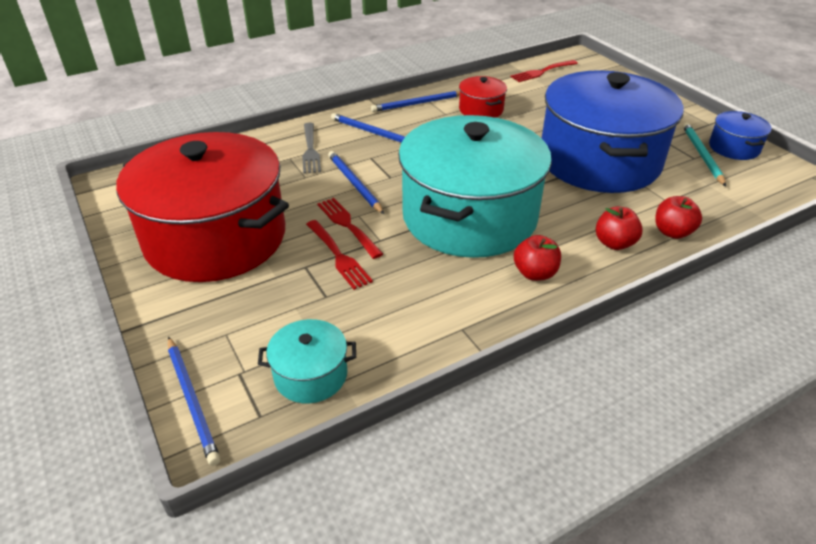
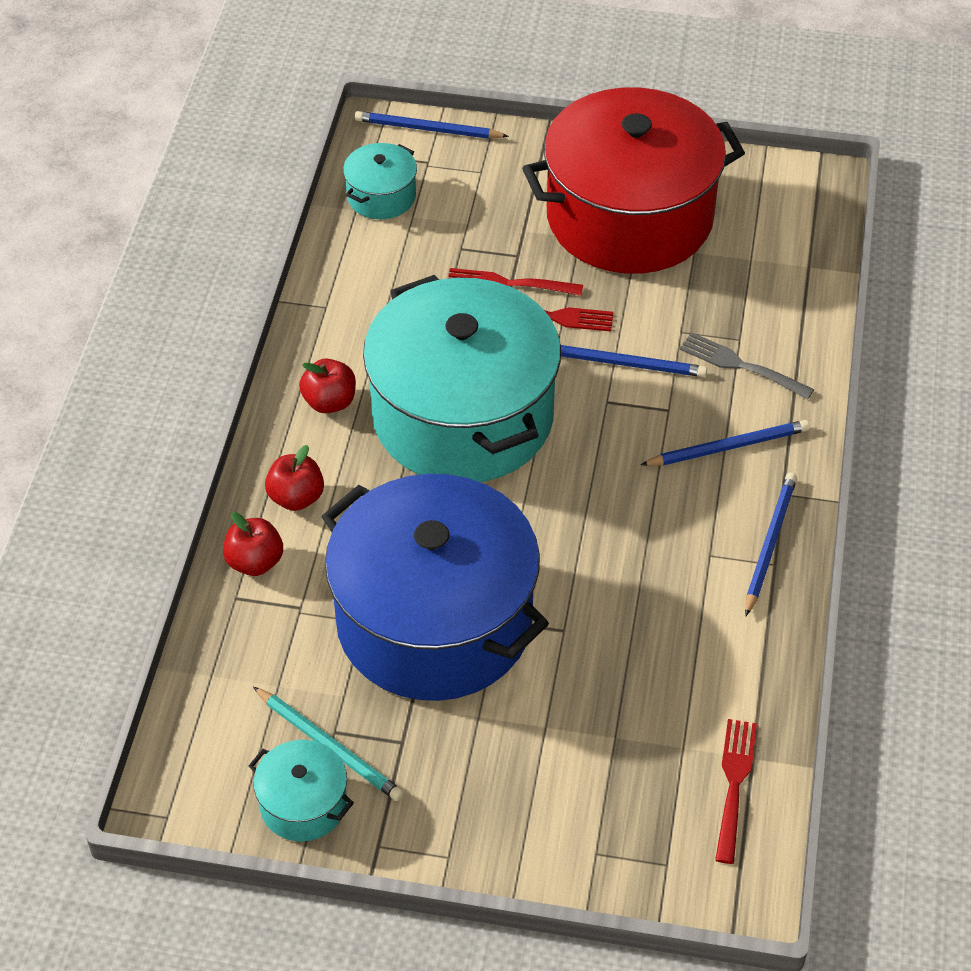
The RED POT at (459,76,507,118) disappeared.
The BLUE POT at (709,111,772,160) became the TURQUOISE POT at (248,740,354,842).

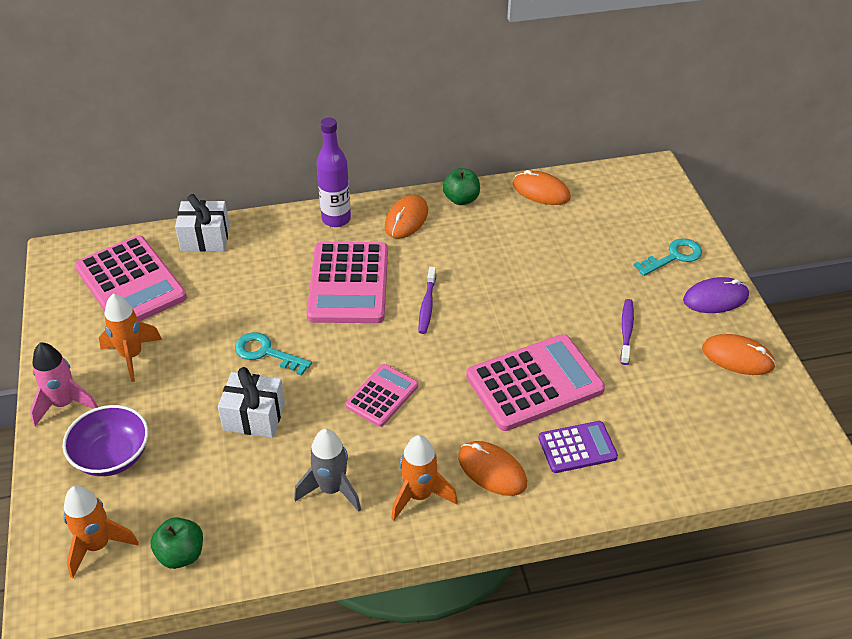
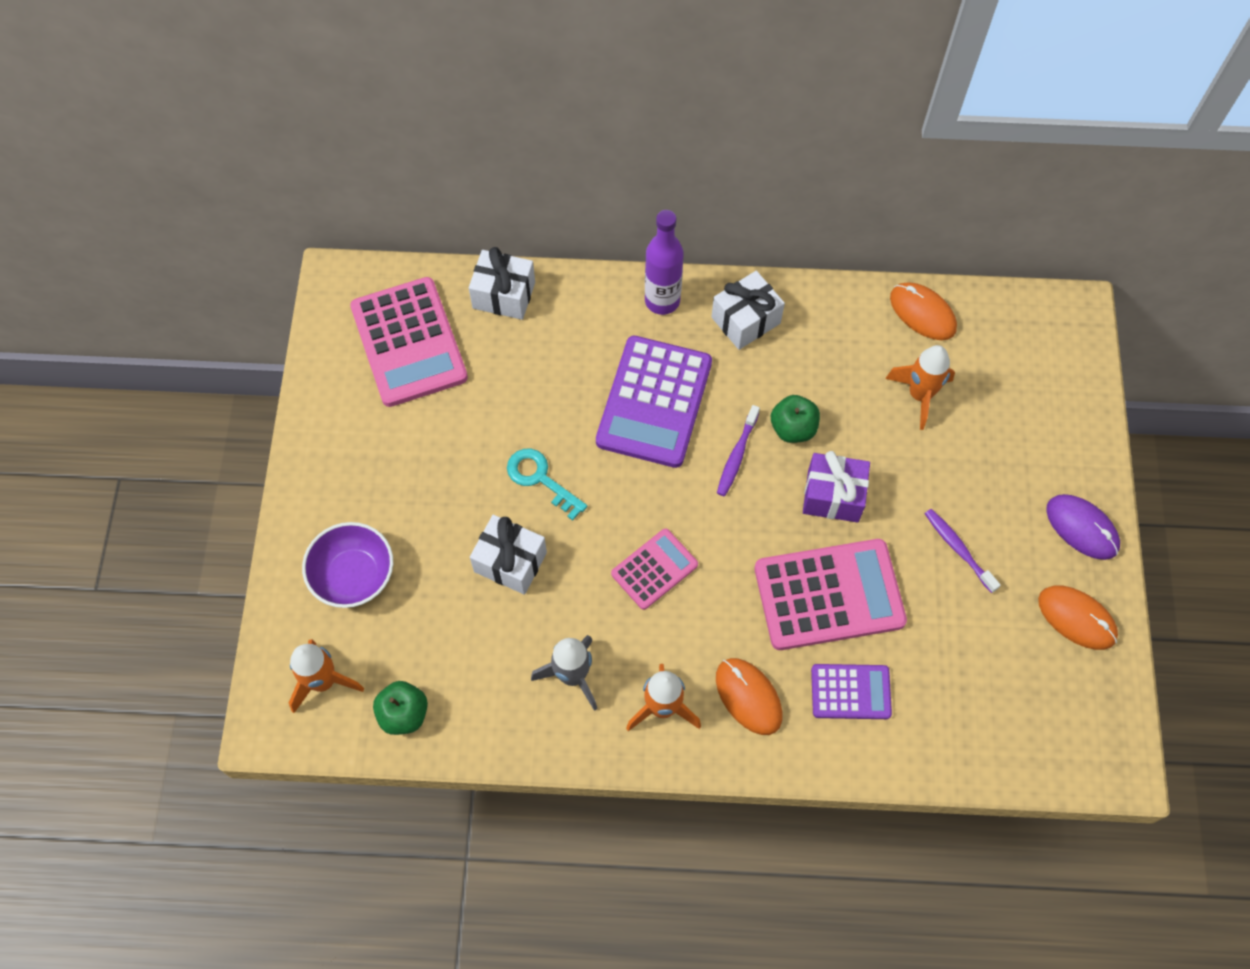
The PINK ROCKET at (30,342,98,426) disappeared.
The TURQUOISE KEY at (634,238,702,276) disappeared.
The PURPLE GIFT at (803,451,870,522) appeared.
The ORANGE ROCKET moved from (99,294,162,382) to (885,345,955,430).
The GREEN APPLE moved from (442,168,480,205) to (771,395,820,443).
The ORANGE MOUSE at (385,195,428,239) was replaced by the WHITE GIFT at (711,271,785,350).
The PINK CALCULATOR at (306,242,388,323) became the PURPLE CALCULATOR at (596,336,712,468).
The PURPLE TOOTHBRUSH at (620,299,634,365) turned 60 degrees counterclockwise.
The PURPLE MOUSE at (683,277,749,313) turned 45 degrees clockwise.

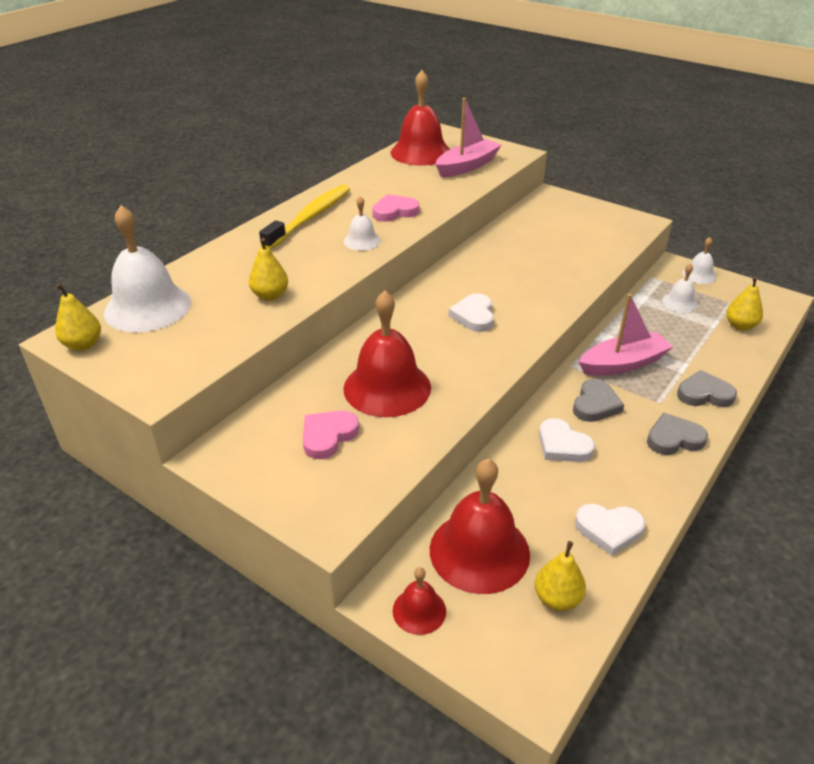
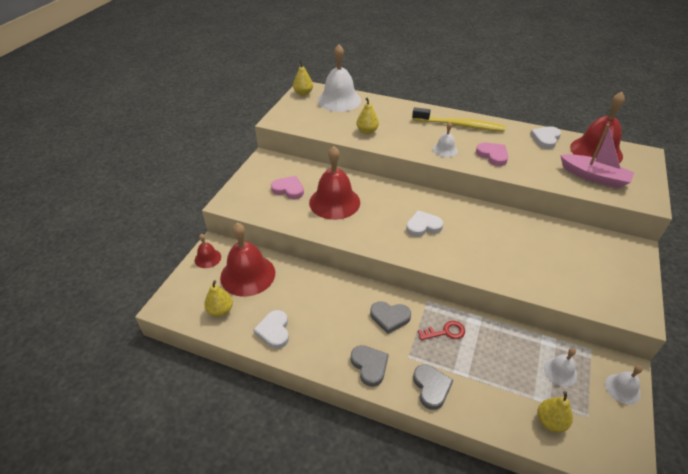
The WHITE HEART moved from (539,418,595,462) to (530,126,561,149).
The PINK BOAT at (579,294,673,376) was replaced by the RED KEY at (418,321,465,340).

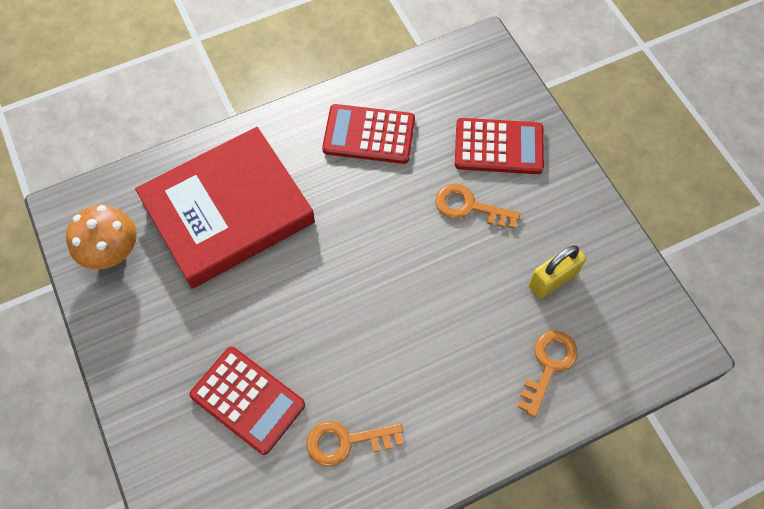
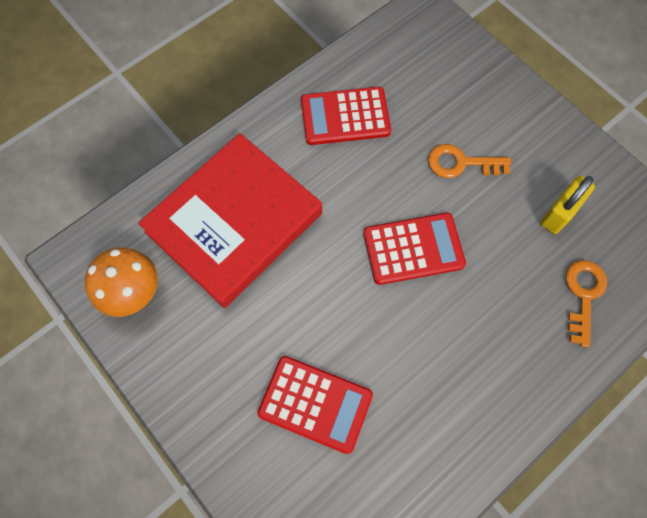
The ORANGE KEY at (307,421,403,467) disappeared.
The RED CALCULATOR moved from (455,118,544,174) to (363,213,466,285).

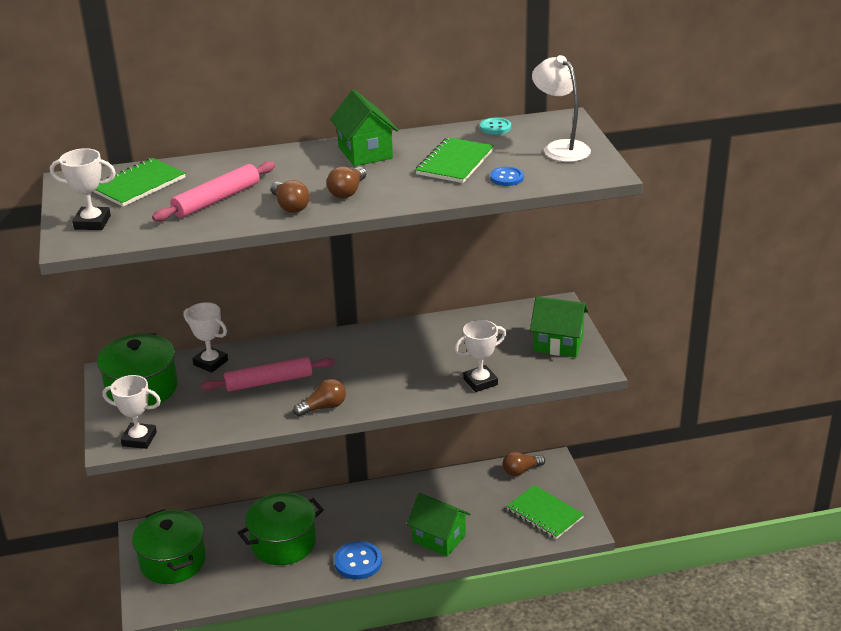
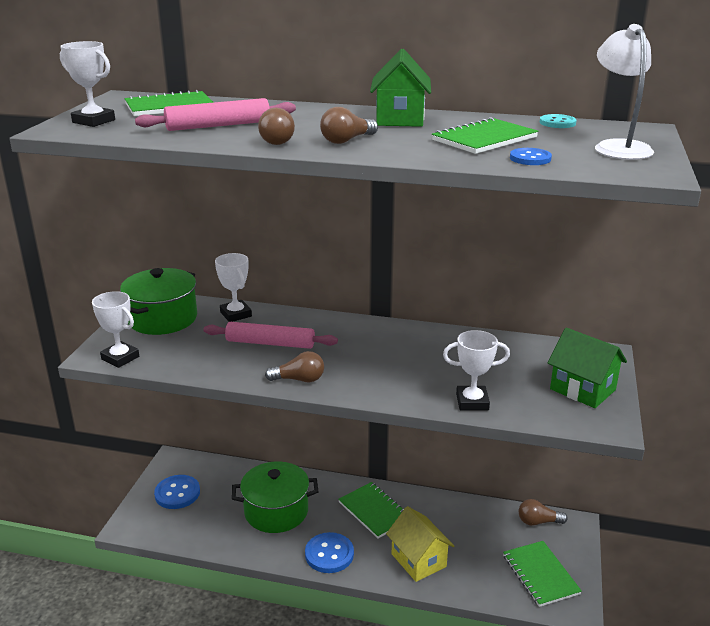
The GREEN NOTEBOOK at (338,482,404,538) appeared.
The GREEN POT at (132,509,206,584) was replaced by the BLUE BUTTON at (154,475,200,509).
The GREEN HOUSE at (407,493,470,557) became the YELLOW HOUSE at (386,506,454,582).

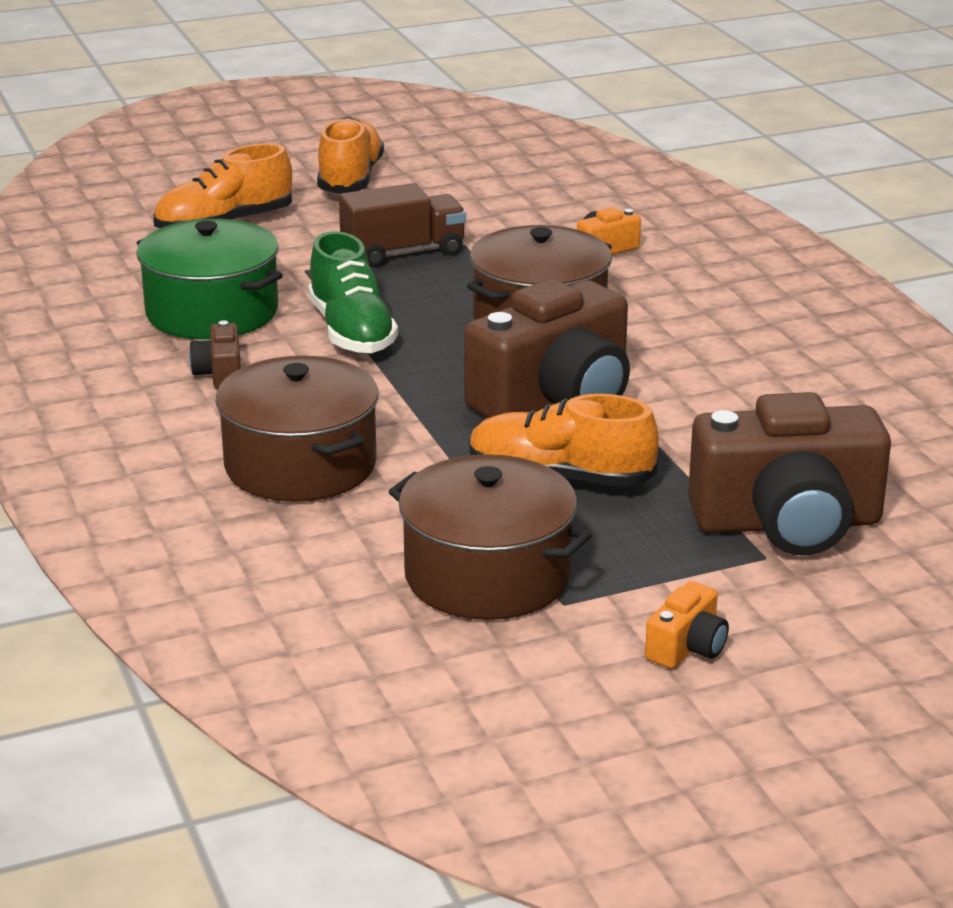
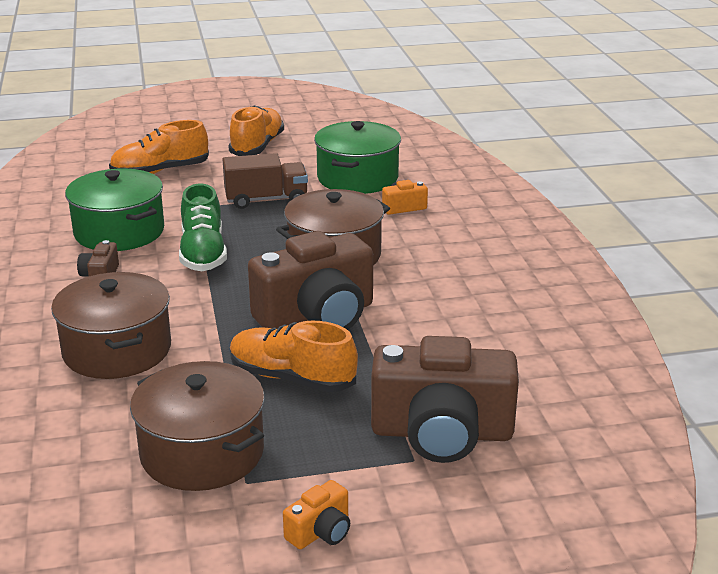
The GREEN POT at (314,121,401,194) appeared.

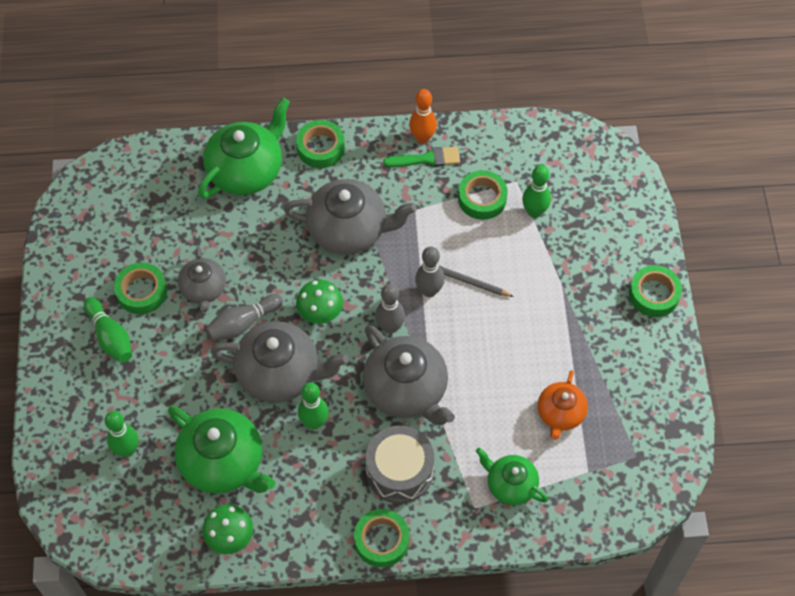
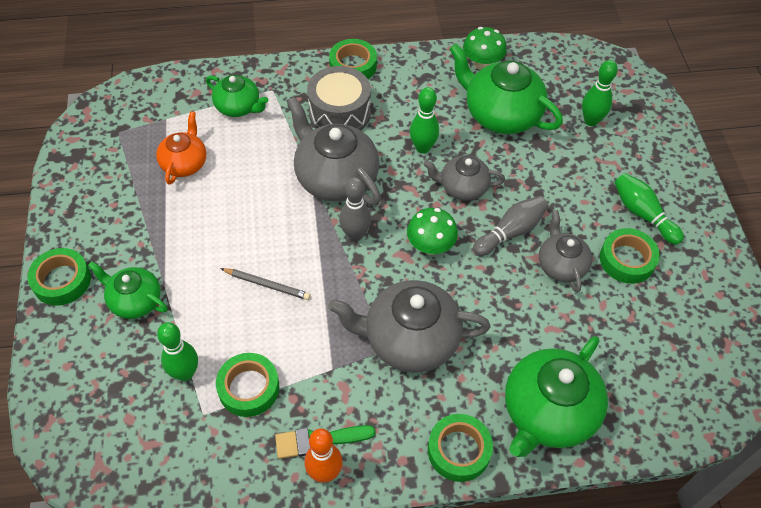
The GREY BOWLING PIN at (415,246,445,297) disappeared.
The GREEN TEAPOT at (88,261,167,319) appeared.
The GREY TEAPOT at (211,321,349,403) changed to 0.59 times the size.

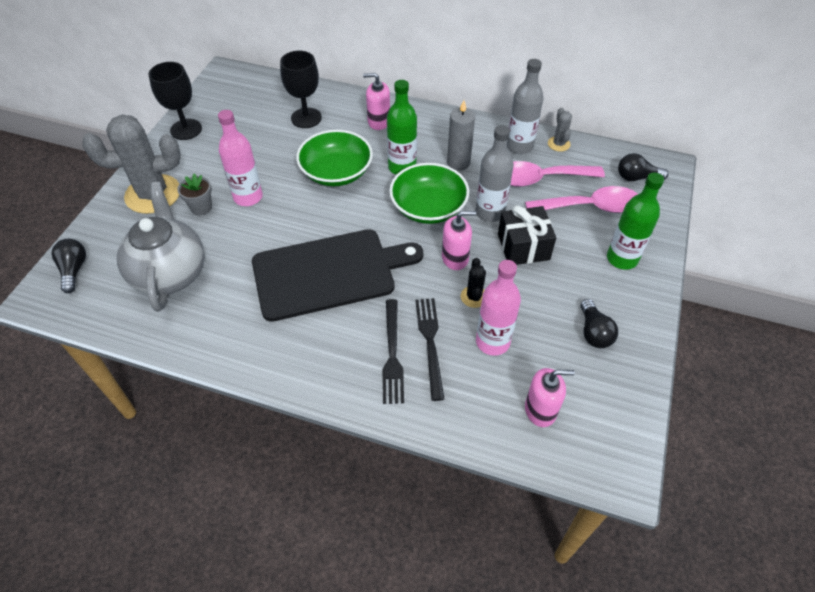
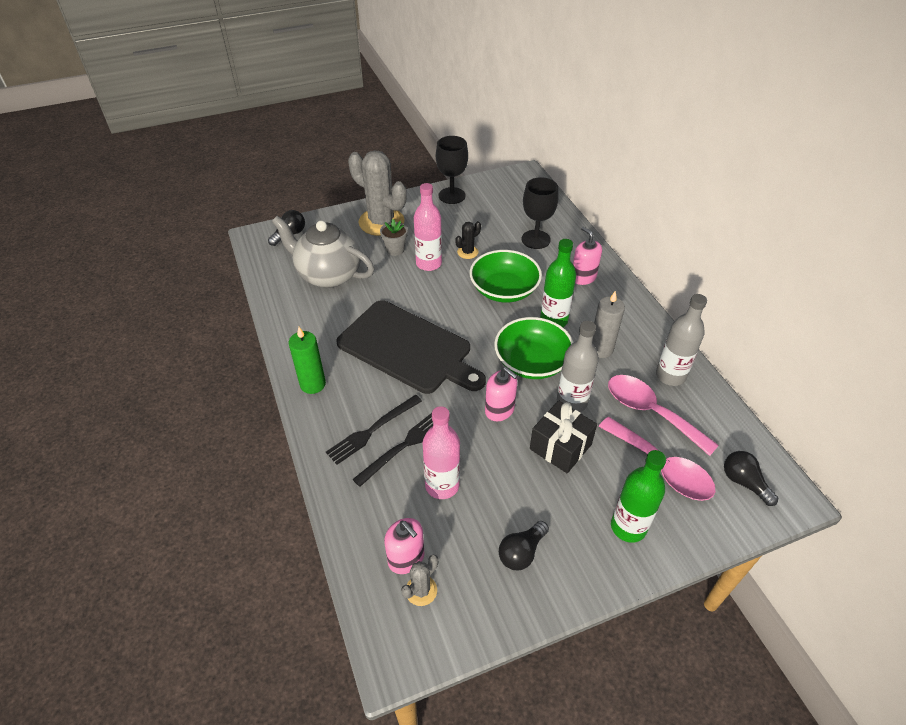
The GREEN CANDLE at (289,327,326,394) appeared.
The BLACK CACTUS moved from (461,258,486,308) to (455,221,481,259).
The GREY CACTUS moved from (548,108,572,152) to (401,555,438,606).
The GREY TEAPOT at (117,182,205,312) turned 105 degrees counterclockwise.

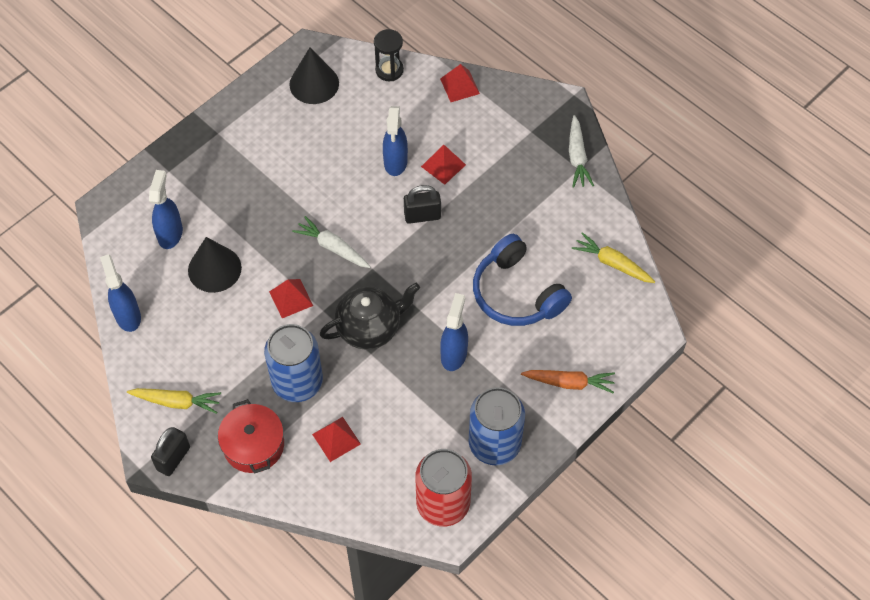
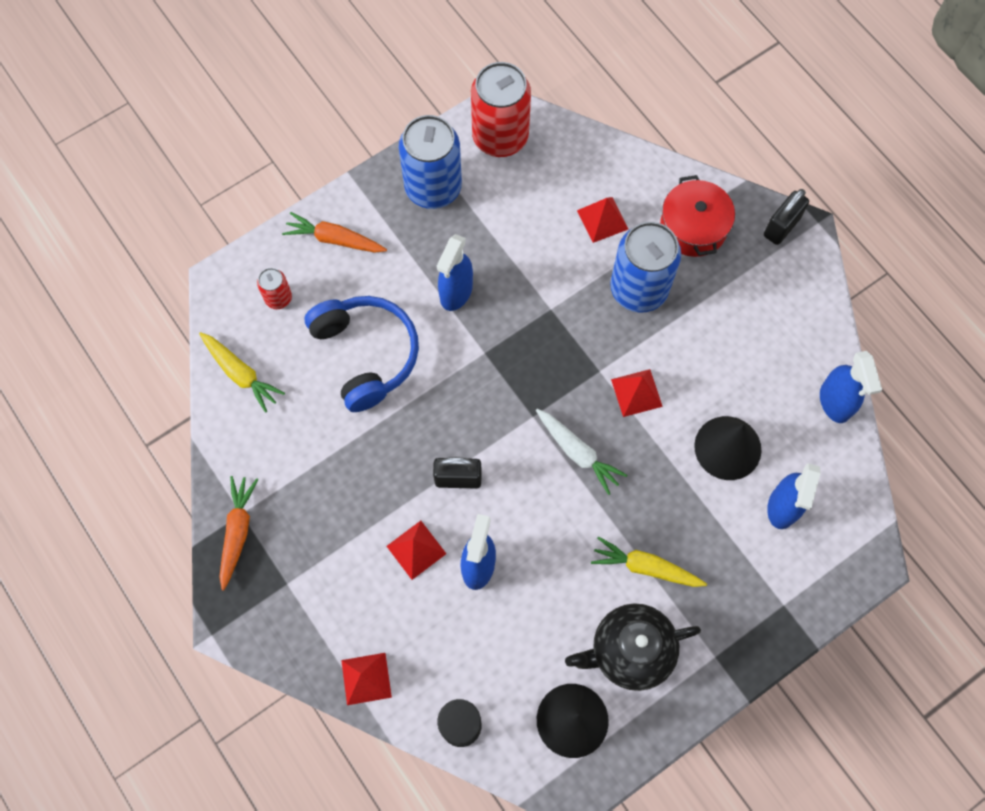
The RED CAN at (257,268,292,309) appeared.
The YELLOW CARROT moved from (127,388,221,414) to (591,536,707,587).
The BLACK TEAPOT moved from (320,283,420,350) to (565,603,701,691).
The WHITE CARROT at (569,115,594,188) became the ORANGE CARROT at (219,476,259,591).

